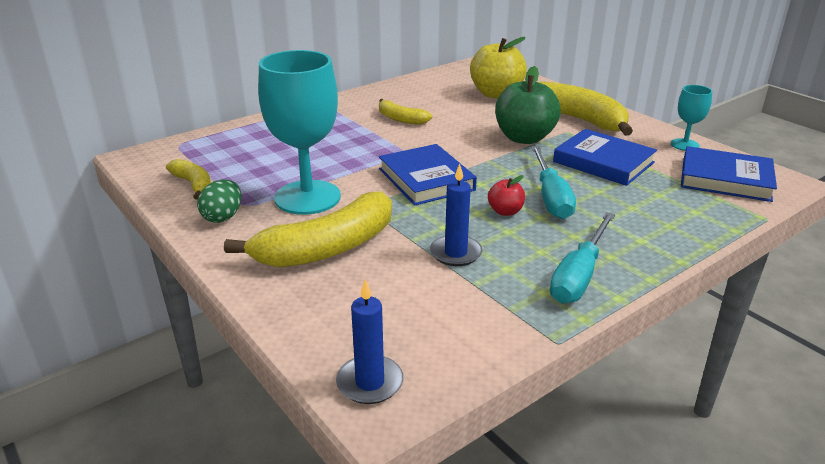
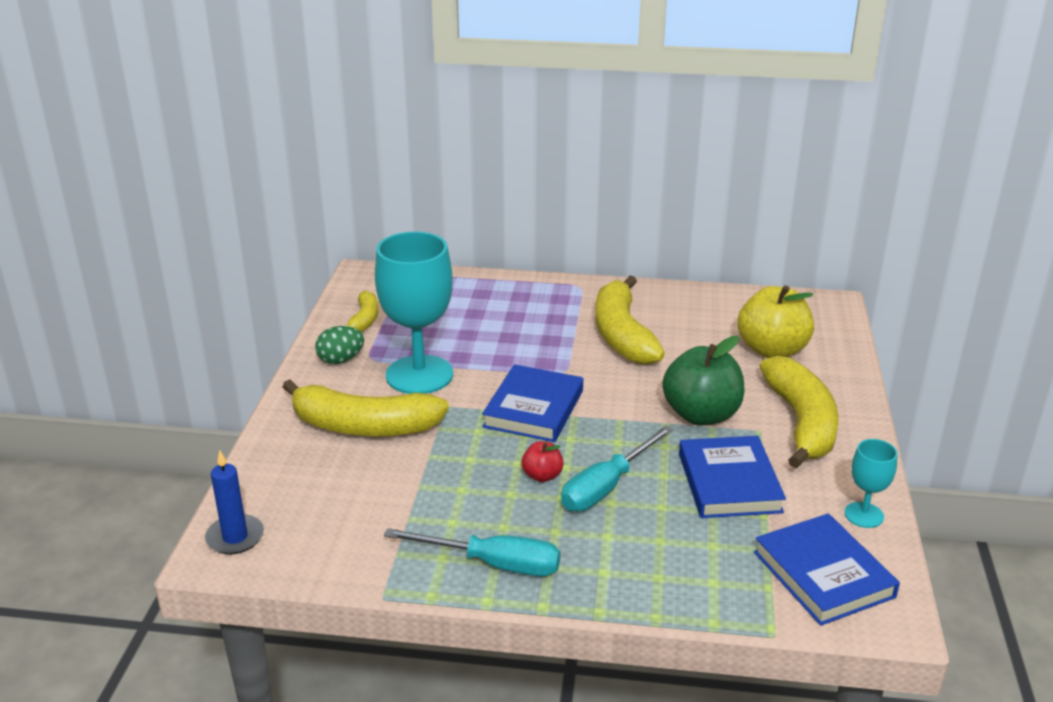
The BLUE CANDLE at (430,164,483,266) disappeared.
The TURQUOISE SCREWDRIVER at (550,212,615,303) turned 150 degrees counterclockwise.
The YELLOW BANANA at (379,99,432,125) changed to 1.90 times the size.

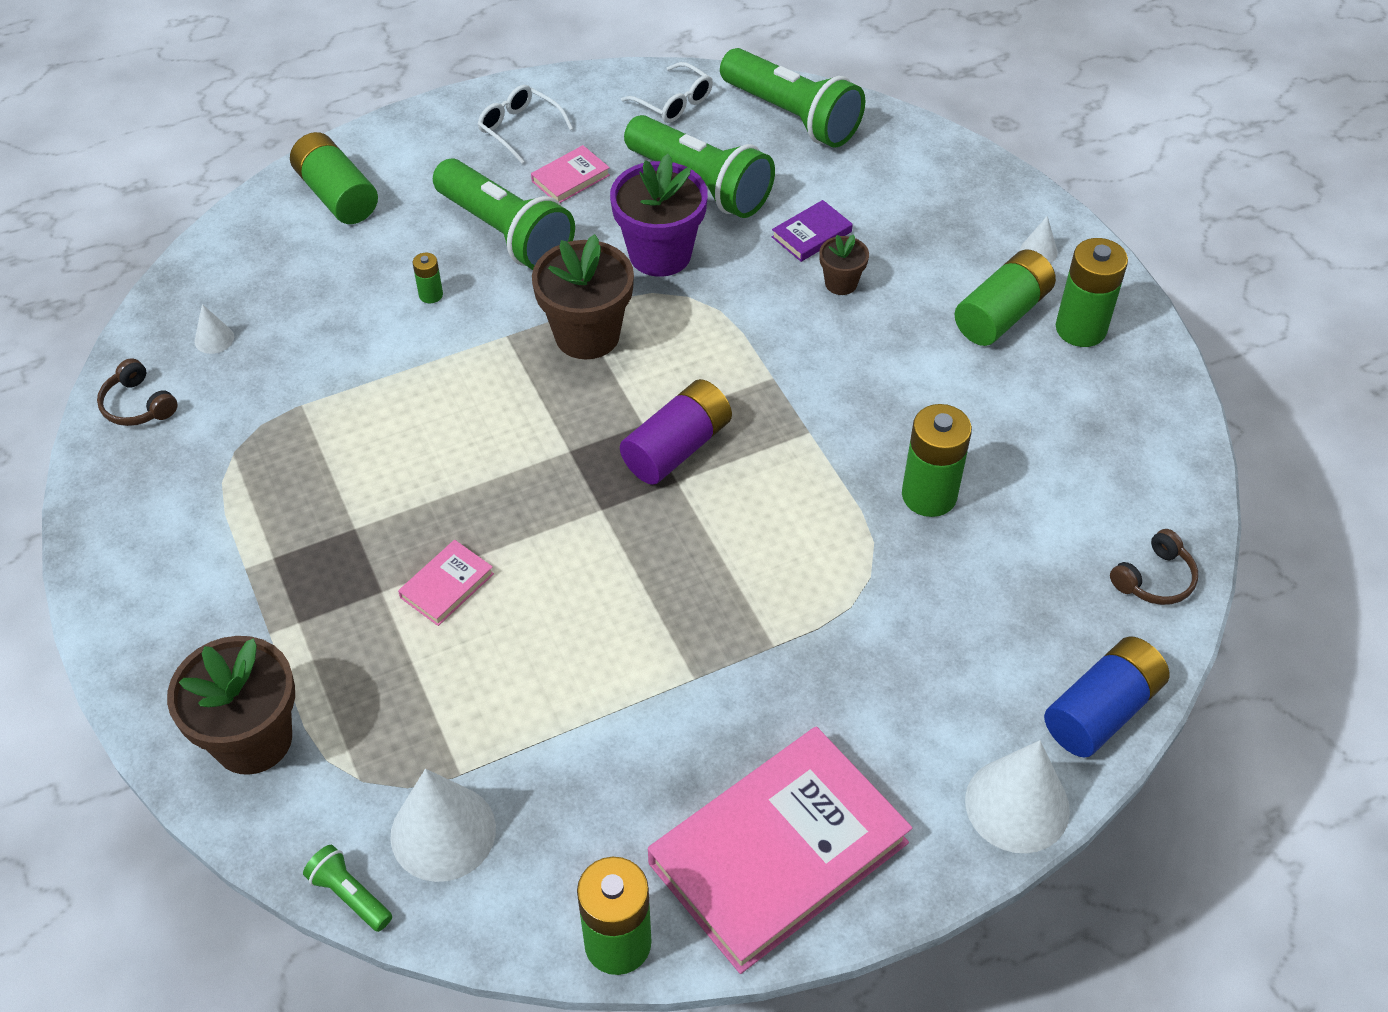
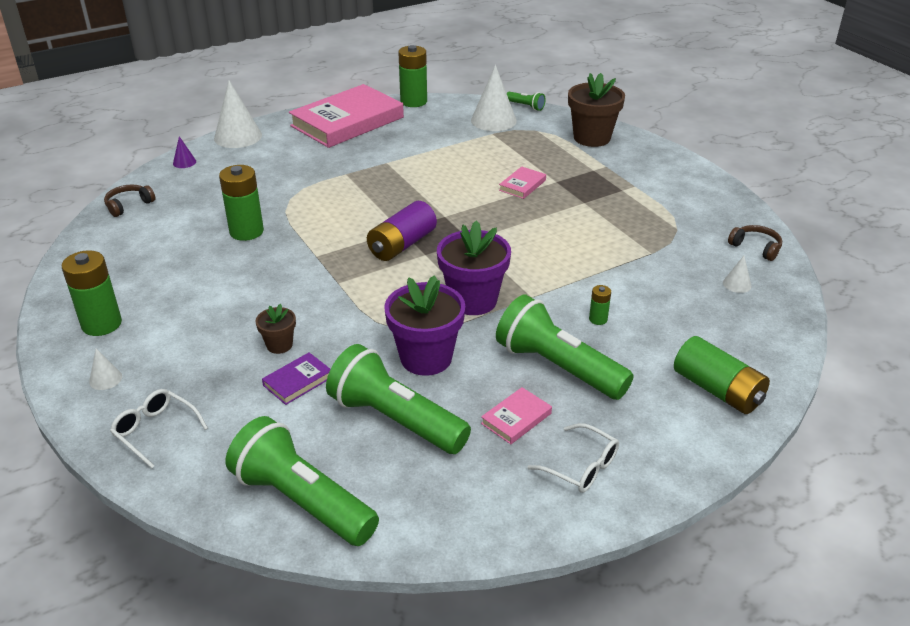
The GREEN BATTERY at (954,250,1056,346) disappeared.
The WHITE GLASSES moved from (621,62,713,123) to (110,389,208,468).
The BLUE BATTERY at (1044,636,1170,758) was replaced by the PURPLE CONE at (173,136,196,168).
The BROWN FLOWER POT at (532,234,634,359) became the PURPLE FLOWER POT at (437,220,511,315).

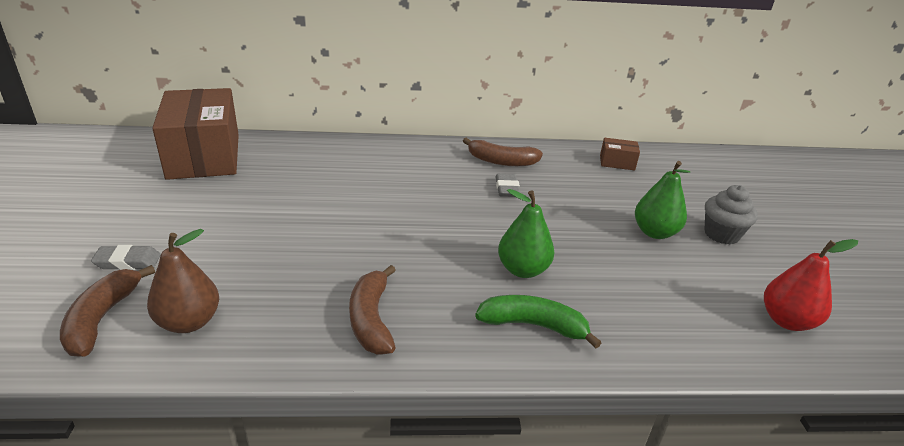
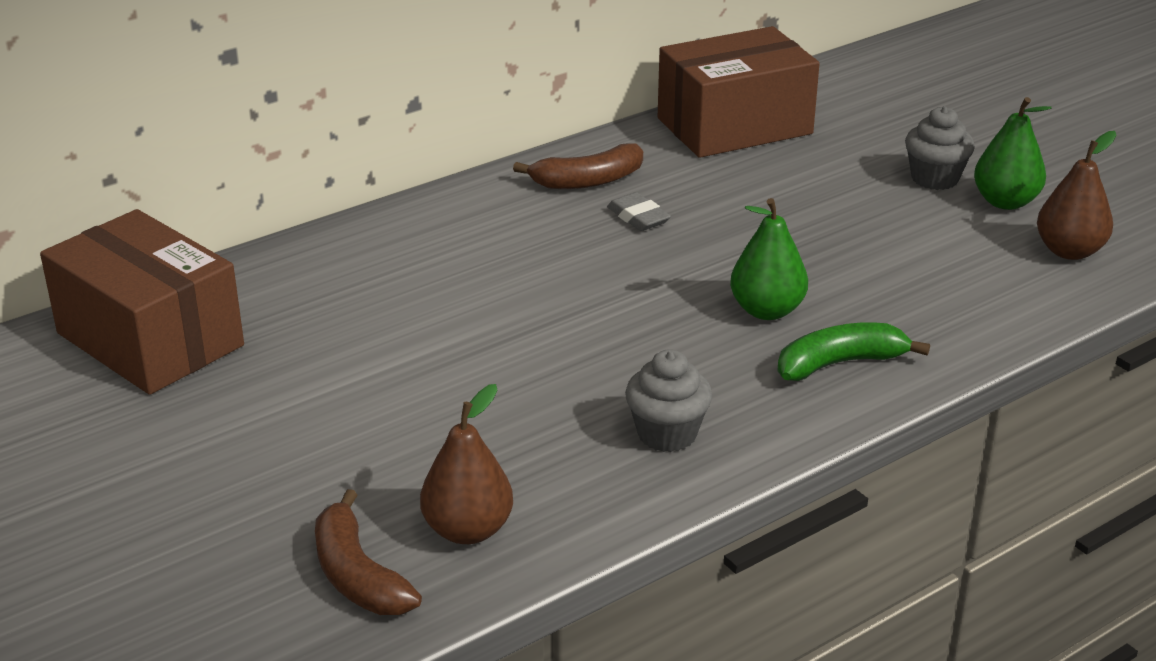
The GREY ERASER at (91,245,161,270) disappeared.
The GREEN PEAR moved from (635,161,690,239) to (974,97,1052,210).
The BROWN BANANA at (349,265,396,354) was replaced by the GREY CUPCAKE at (625,349,712,452).
The RED PEAR at (764,239,858,331) became the BROWN PEAR at (1037,131,1117,260).
The BROWN BOX at (600,138,640,170) changed to 2.45 times the size.

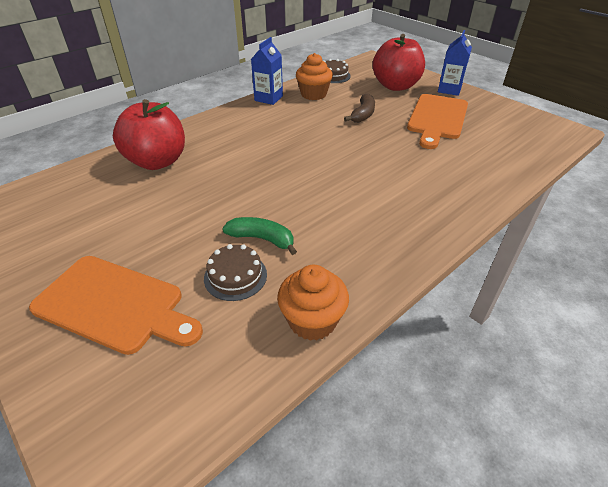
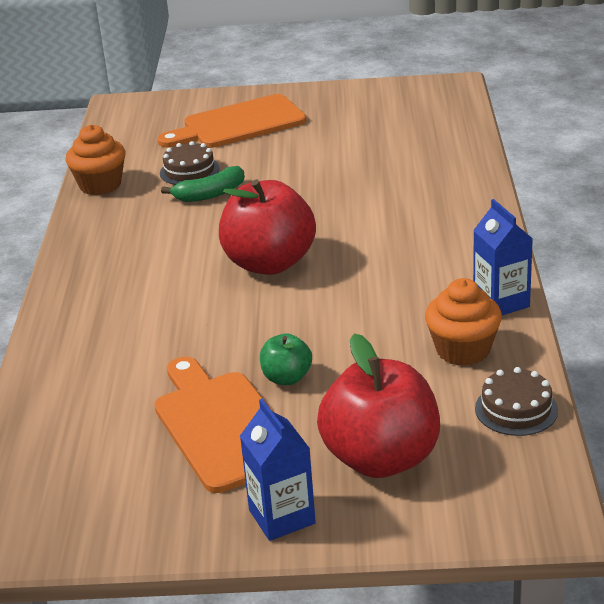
The BROWN BANANA at (344,93,375,123) disappeared.
The GREEN APPLE at (260,333,312,385) appeared.
The RED APPLE moved from (113,99,185,170) to (219,179,316,275).

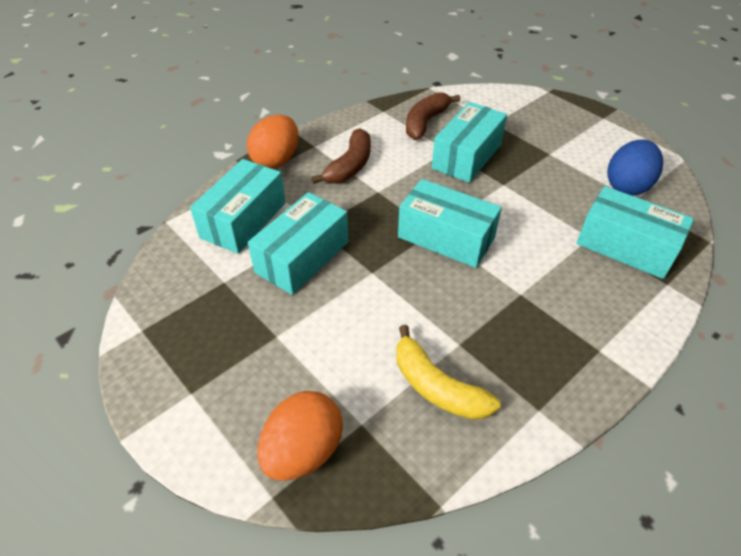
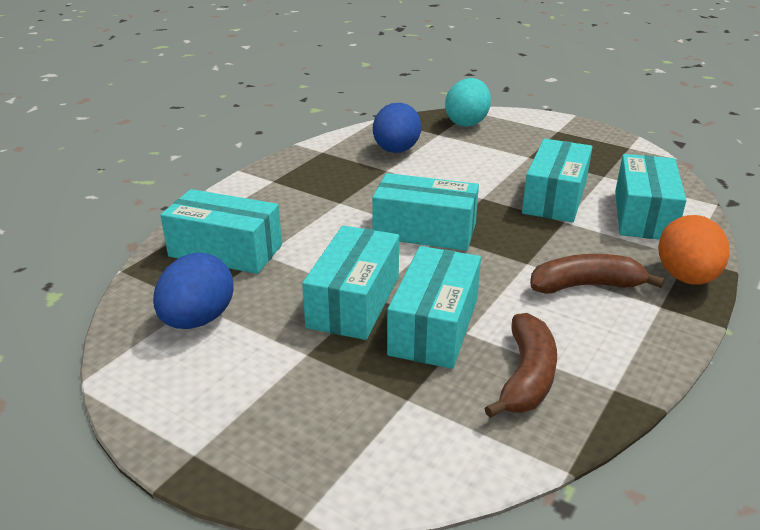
The TURQUOISE BOX at (302,225,399,340) appeared.
The YELLOW BANANA at (396,325,501,420) was replaced by the BLUE EGG at (373,103,421,153).
The ORANGE EGG at (257,391,343,481) became the TURQUOISE EGG at (445,78,491,126).
The BROWN BANANA at (311,128,371,184) turned 75 degrees clockwise.

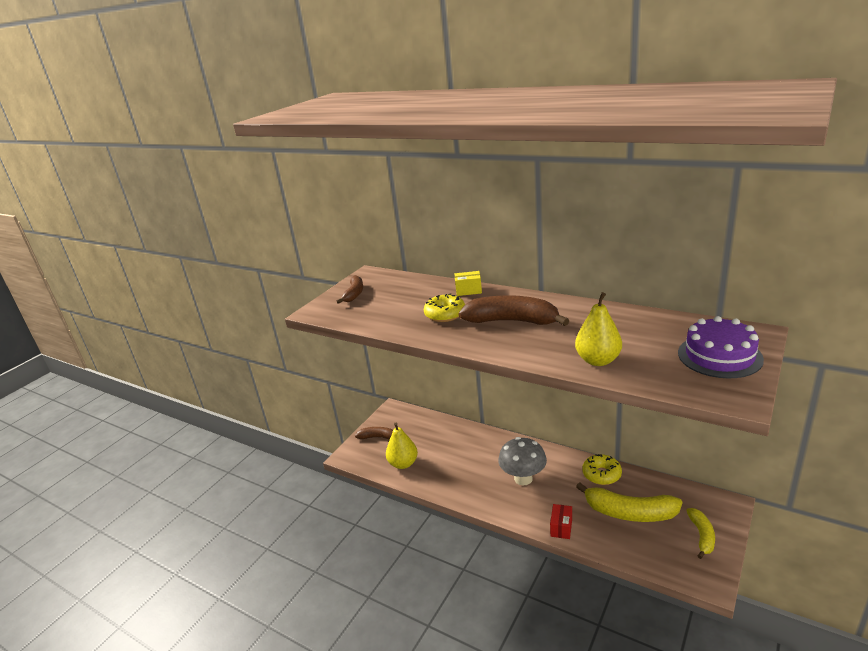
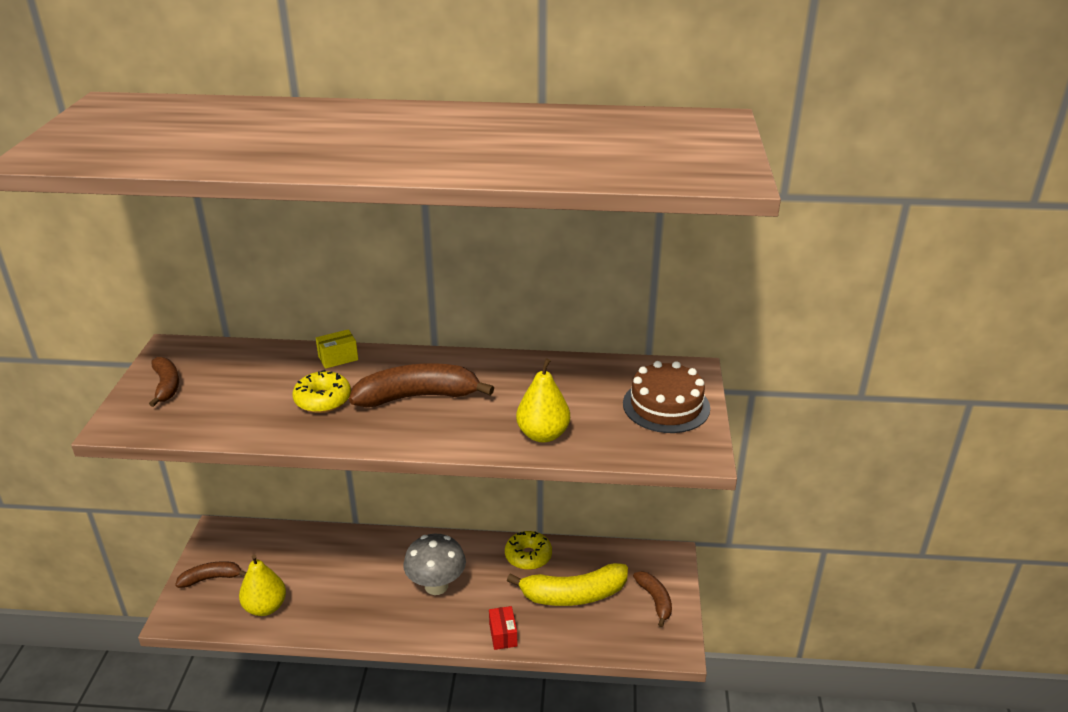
The PURPLE CAKE at (678,316,764,378) became the BROWN CAKE at (623,361,710,433).
The YELLOW BANANA at (686,508,715,559) became the BROWN BANANA at (633,571,672,627).

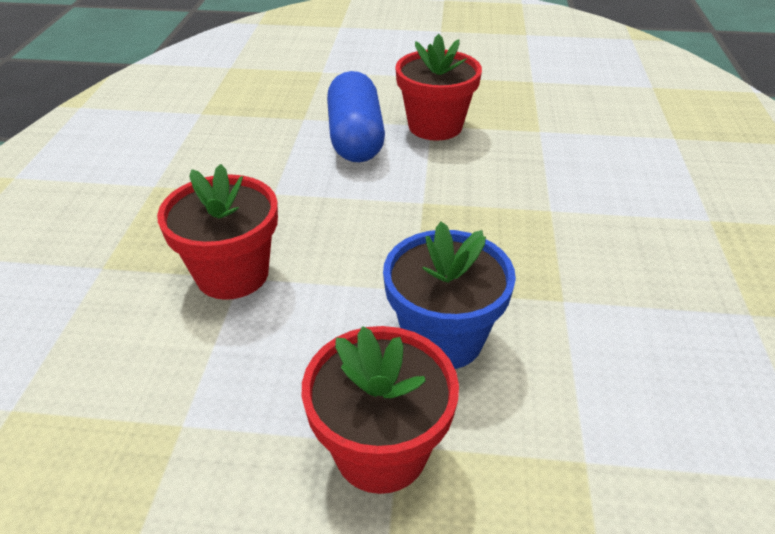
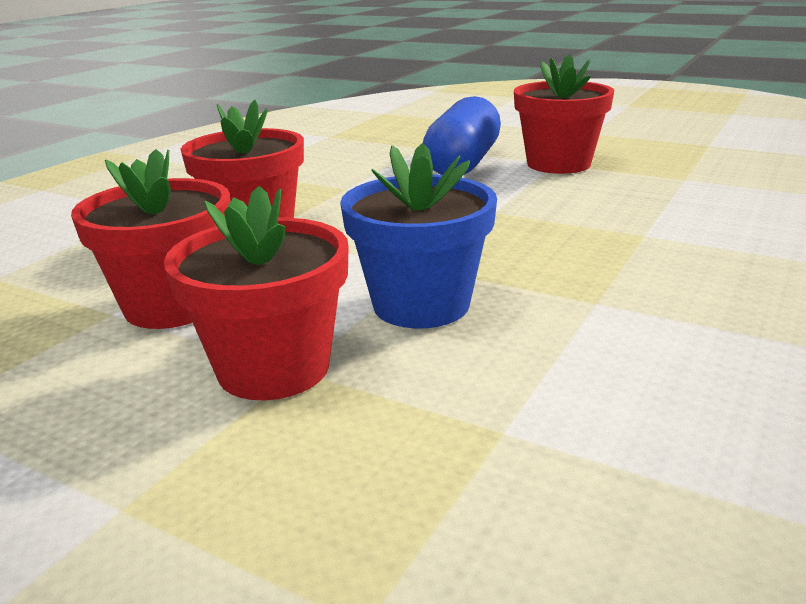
The RED FLOWER POT at (71,149,230,329) appeared.

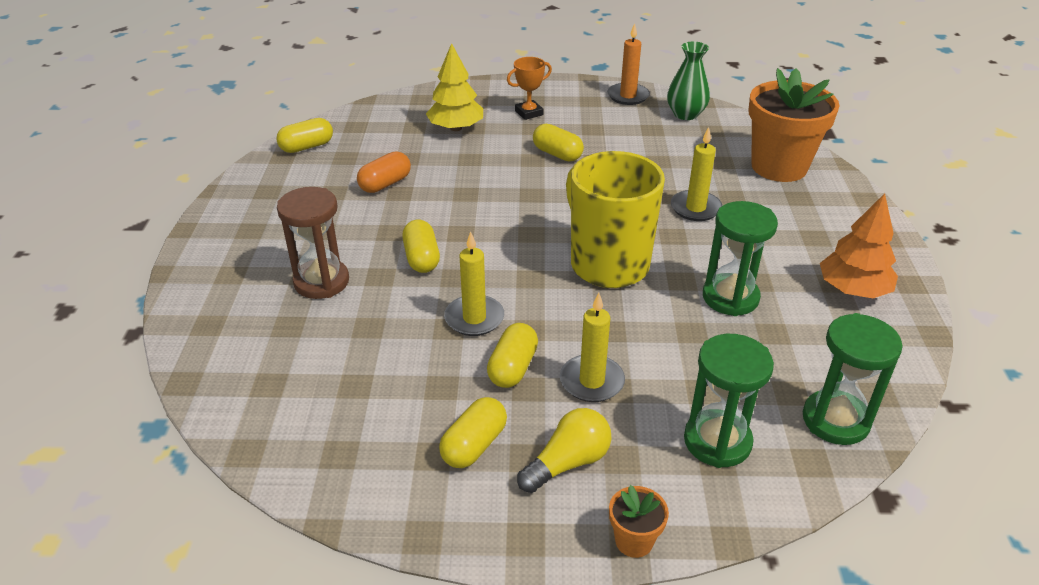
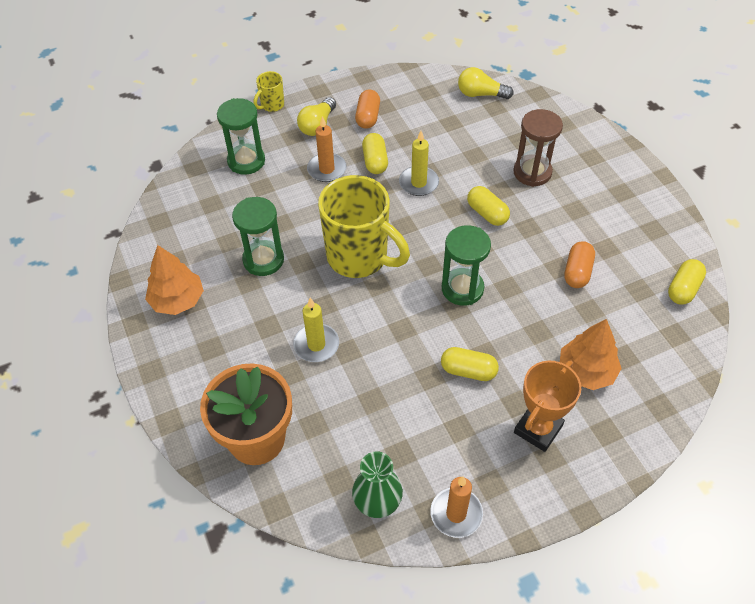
The YELLOW LIGHT BULB at (458,67,514,99) appeared.
The GREEN HOURGLASS moved from (803,313,902,445) to (442,225,491,306).
The ORANGE FLOWER POT at (609,485,669,558) was replaced by the YELLOW MUG at (253,71,284,112).
The YELLOW TREE at (426,43,483,131) became the ORANGE TREE at (560,319,622,390).
The YELLOW CAPSULE at (439,397,507,468) became the ORANGE CAPSULE at (355,89,380,129).
The YELLOW CANDLE at (560,293,625,402) became the ORANGE CANDLE at (307,116,346,182).
The ORANGE TROPHY at (507,57,552,120) changed to 1.51 times the size.

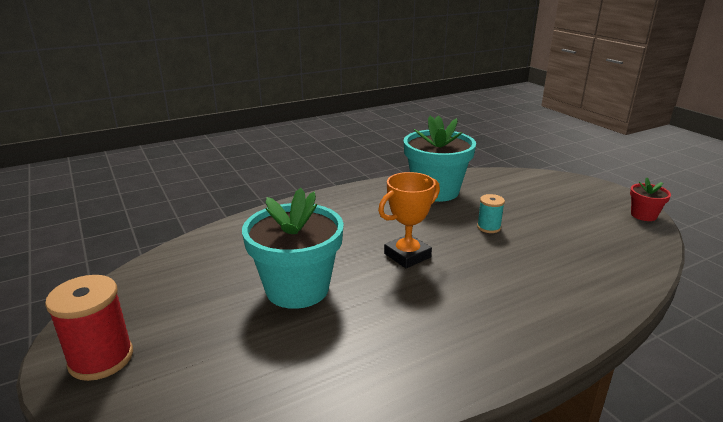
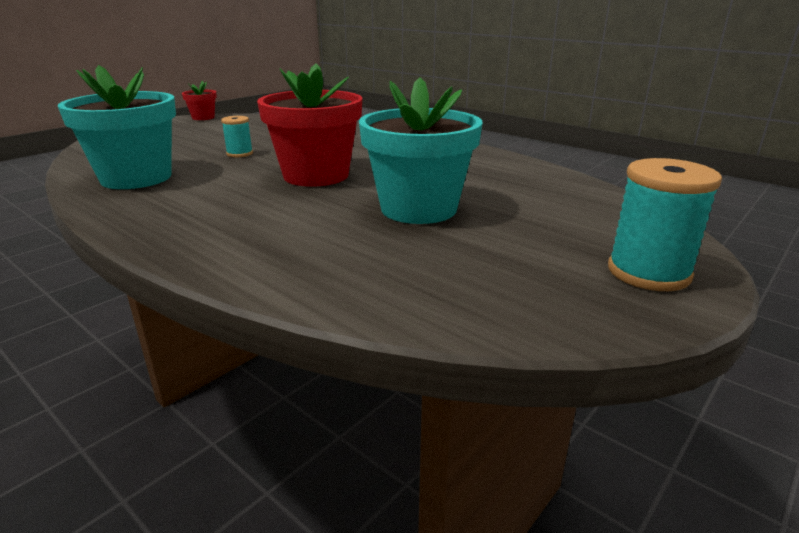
The ORANGE TROPHY at (378,172,440,268) was replaced by the RED FLOWER POT at (257,64,362,187).
The RED SPOOL at (45,275,133,381) became the TURQUOISE SPOOL at (608,158,722,291).

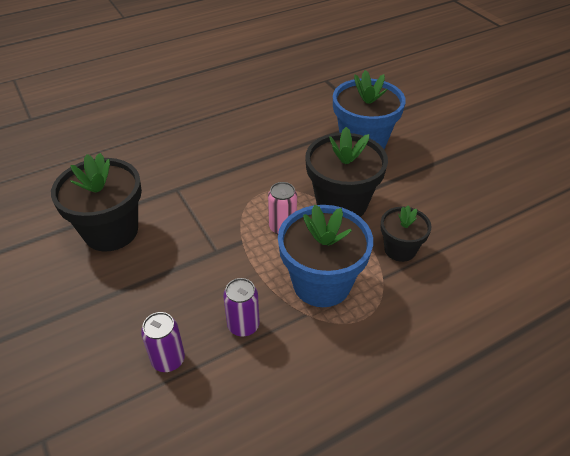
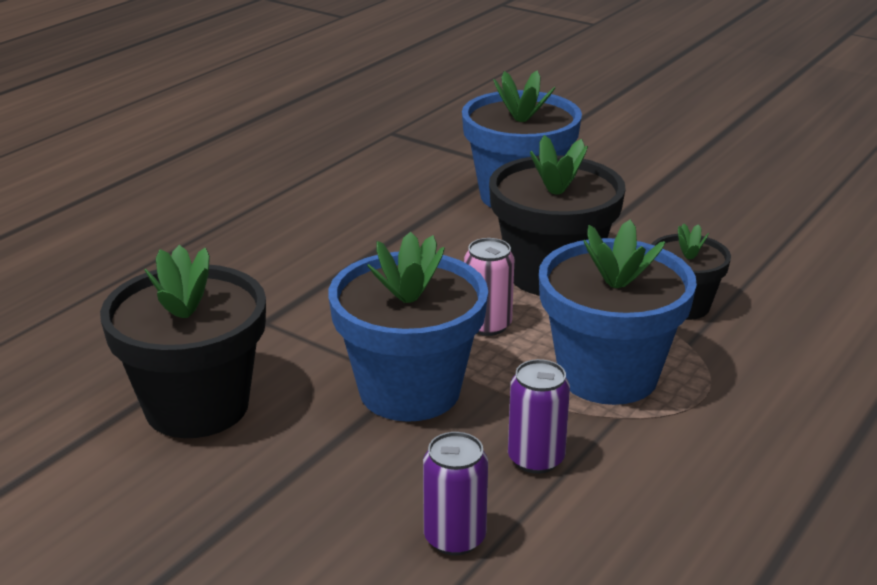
The BLUE FLOWER POT at (329,232,488,422) appeared.

